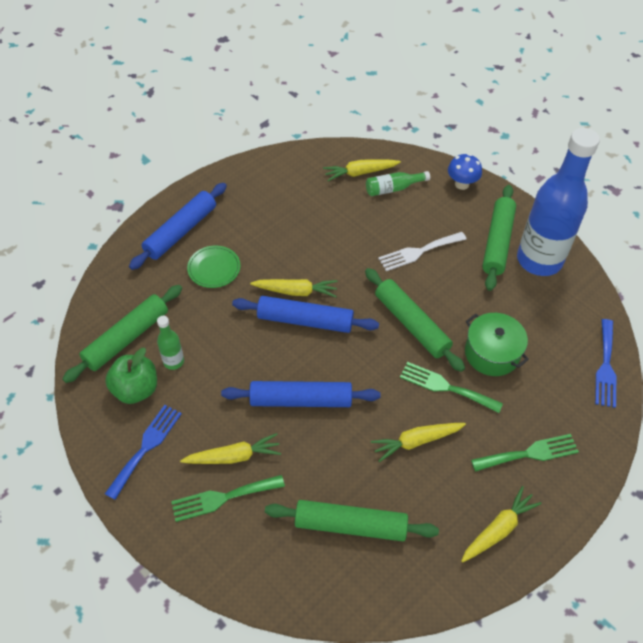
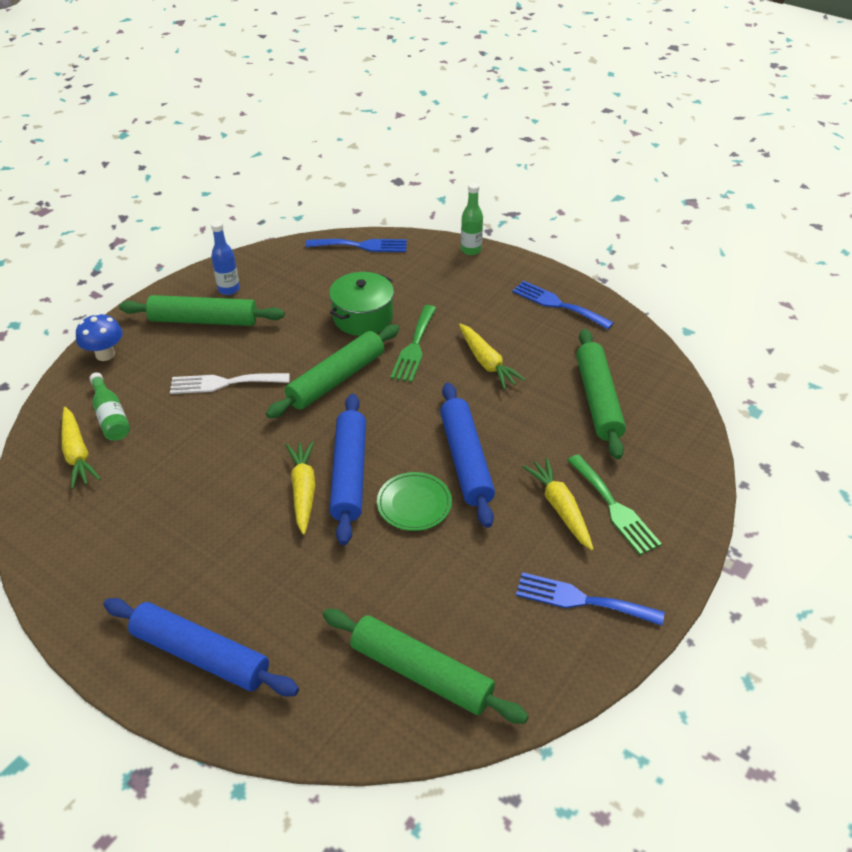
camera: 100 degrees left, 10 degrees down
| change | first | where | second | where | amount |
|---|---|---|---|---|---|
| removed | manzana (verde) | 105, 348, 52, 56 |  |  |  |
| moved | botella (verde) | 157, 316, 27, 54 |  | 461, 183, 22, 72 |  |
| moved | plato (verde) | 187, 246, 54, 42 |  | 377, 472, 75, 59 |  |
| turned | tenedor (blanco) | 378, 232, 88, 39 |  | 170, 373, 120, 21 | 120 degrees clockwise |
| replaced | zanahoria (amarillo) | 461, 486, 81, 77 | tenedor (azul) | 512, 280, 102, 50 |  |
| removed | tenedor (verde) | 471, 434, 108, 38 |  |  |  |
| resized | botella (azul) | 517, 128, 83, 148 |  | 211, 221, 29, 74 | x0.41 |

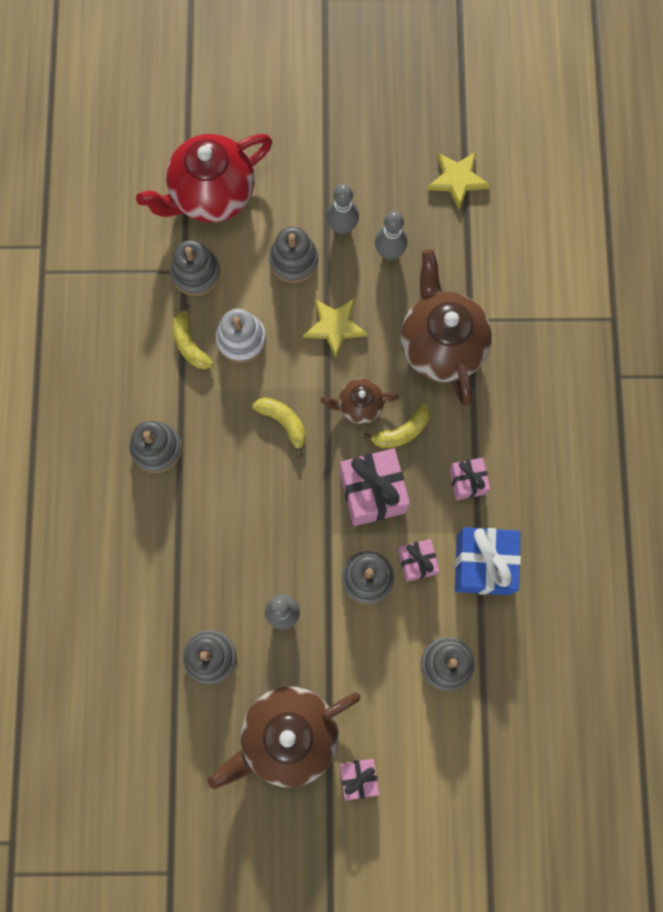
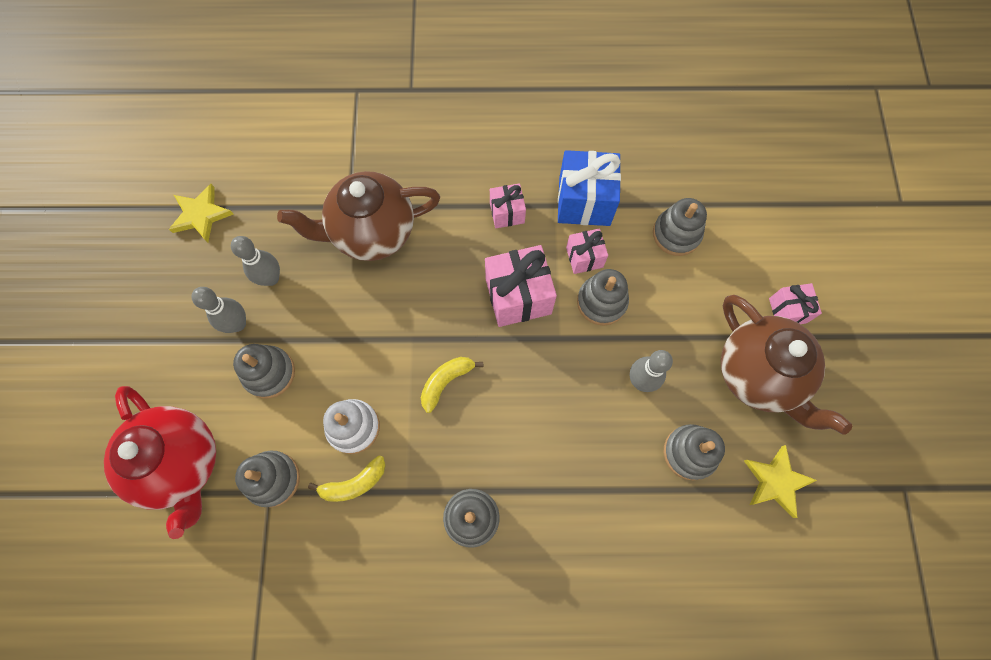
camera: 90 degrees left, 5 degrees down
| change | first | where | second | where | amount |
|---|---|---|---|---|---|
| moved | estrella (amarillo) | 303, 298, 65, 60 |  | 743, 445, 74, 73 |  |
| removed | tetera (marrón) | 321, 379, 78, 45 |  |  |  |
| removed | plátano (amarillo) | 363, 404, 67, 44 |  |  |  |

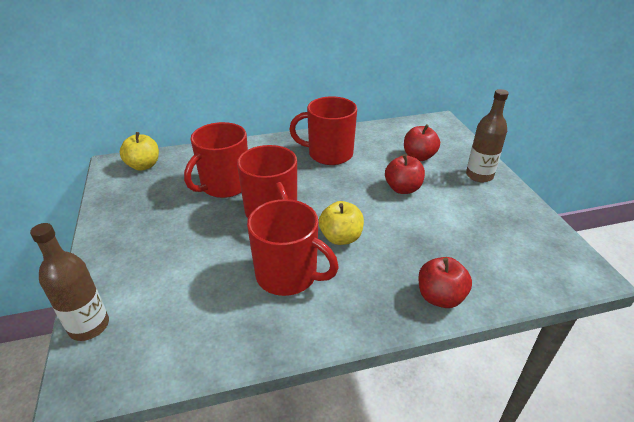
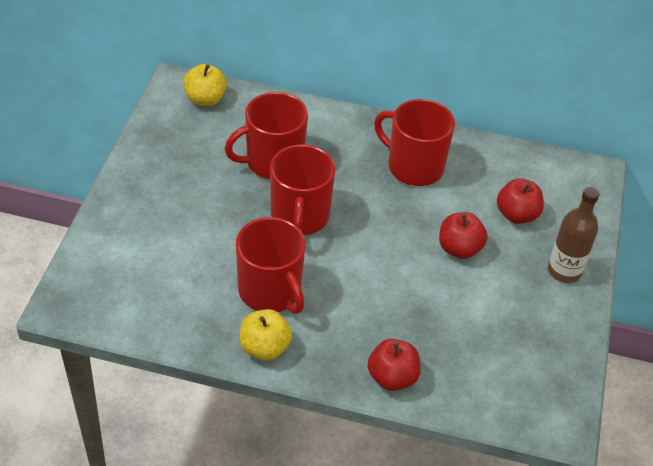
camera: 25 degrees right, 10 degrees up
| change | first | where | second | where | amount |
|---|---|---|---|---|---|
| removed | botella (marrón) | 30, 223, 79, 118 |  |  |  |
| moved | manzana (amarillo) | 319, 201, 45, 44 |  | 240, 309, 52, 51 |  |

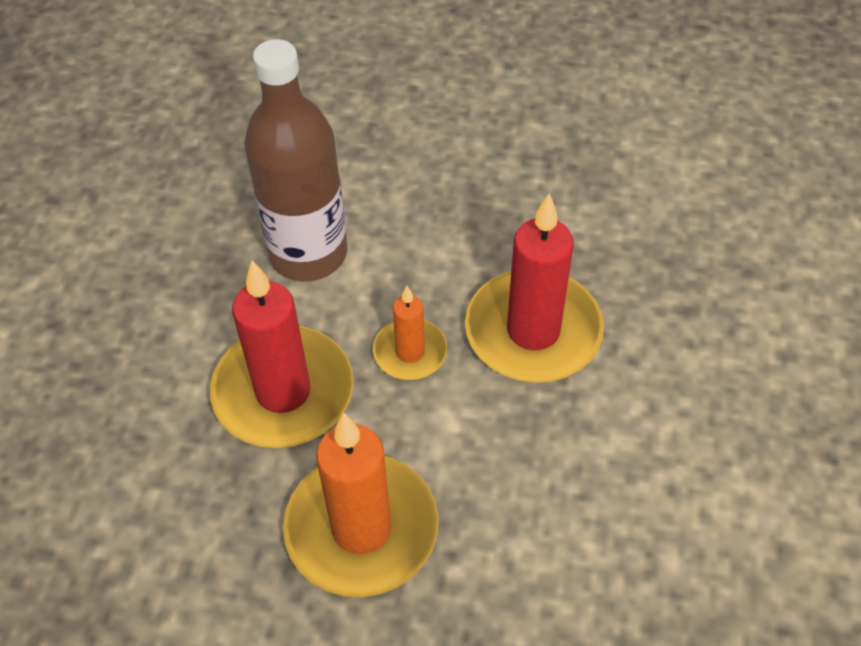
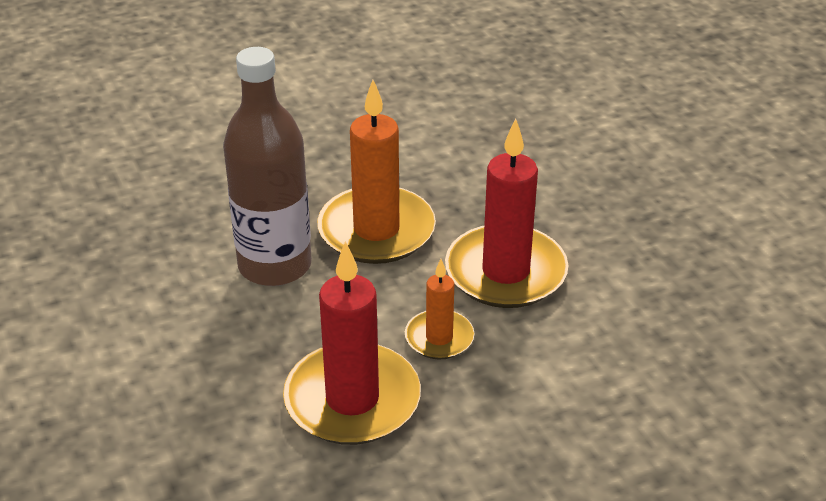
camera: 145 degrees right, 15 degrees down
| change | first | where | second | where | amount |
|---|---|---|---|---|---|
| moved | botella (marrón) | 244, 39, 103, 243 |  | 223, 47, 89, 239 |  |

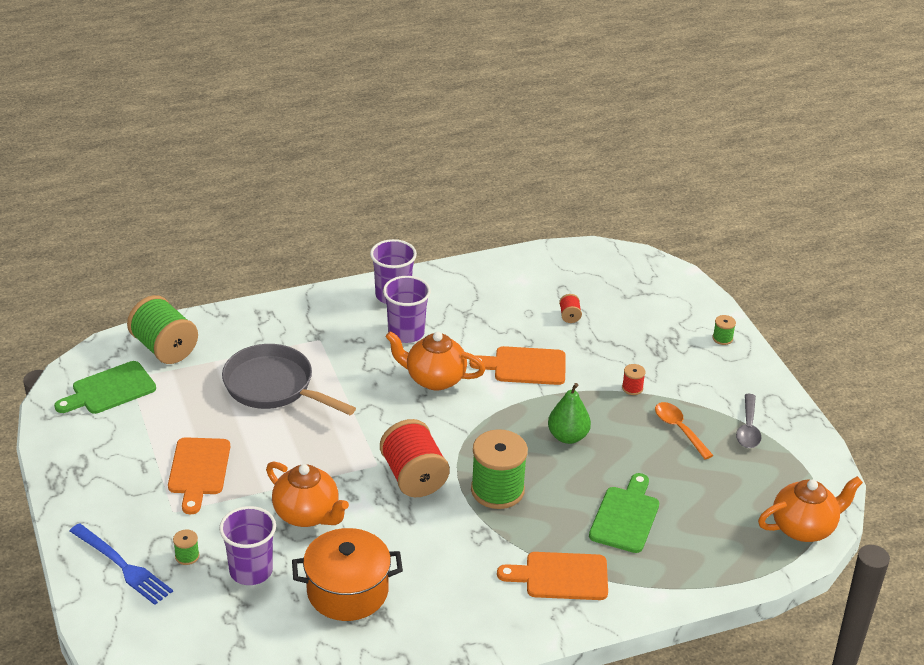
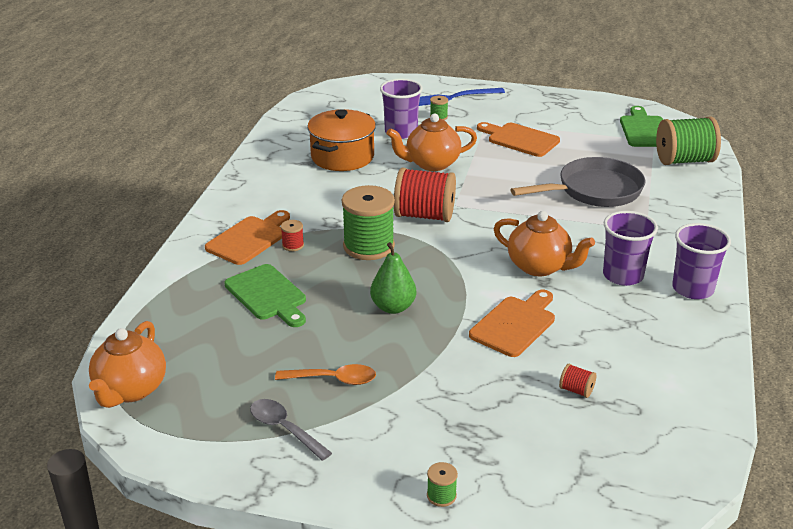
camera: 125 degrees right, 5 degrees down
| change | first | where | second | where | amount |
|---|---|---|---|---|---|
| turned | tetera (naranja) | 385, 331, 100, 59 |  | 493, 211, 102, 65 | 75 degrees clockwise |
| moved | carrete (rojo) | 622, 364, 24, 31 |  | 281, 220, 23, 31 |  |

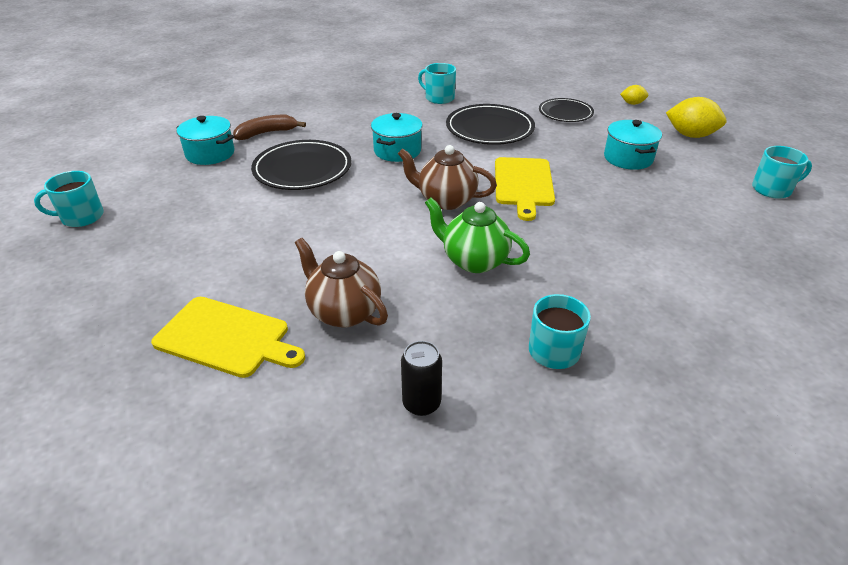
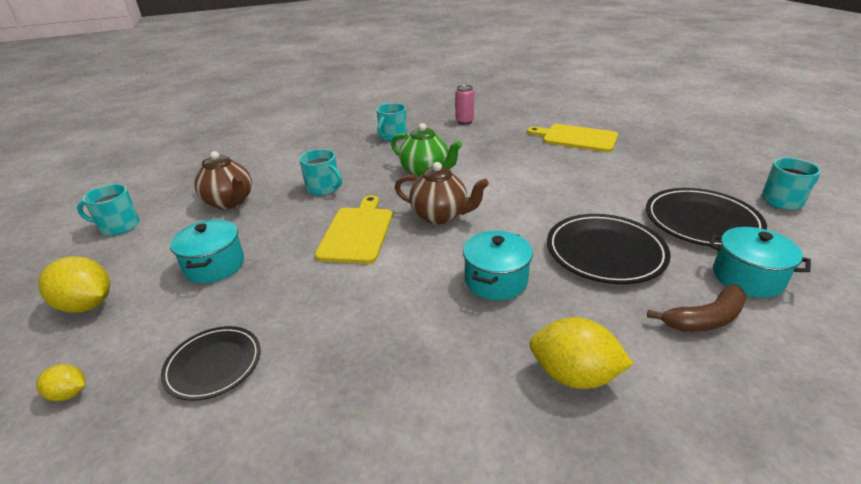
camera: 175 degrees left, 5 degrees down
| change | first | where | second | where | amount |
|---|---|---|---|---|---|
| moved | tetera (marrón) | 295, 238, 93, 90 |  | 194, 151, 58, 58 |  |
| recoloured | lata (negro) | 401, 341, 41, 75 | lata (rosa) | 455, 85, 19, 40 |  |
| moved | taza (turquesa) | 418, 63, 38, 41 |  | 299, 149, 43, 46 |  |
| moved | plato (negro) | 446, 104, 89, 41 |  | 646, 188, 121, 59 |  |
| added |  |  | limón (amarillo) | 529, 317, 104, 72 |  |

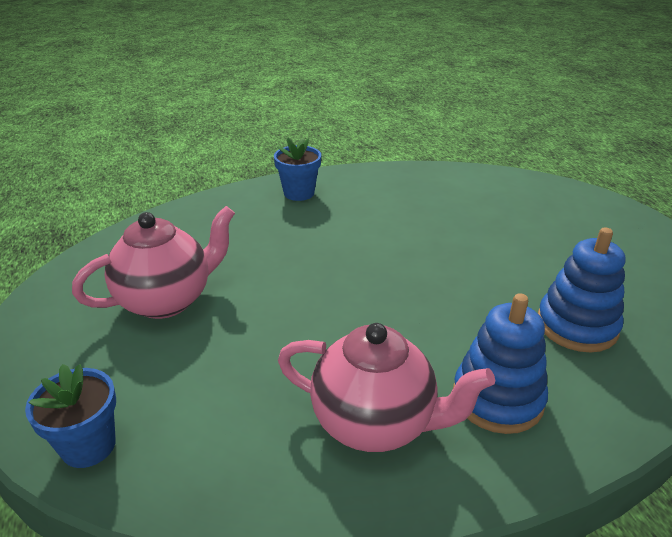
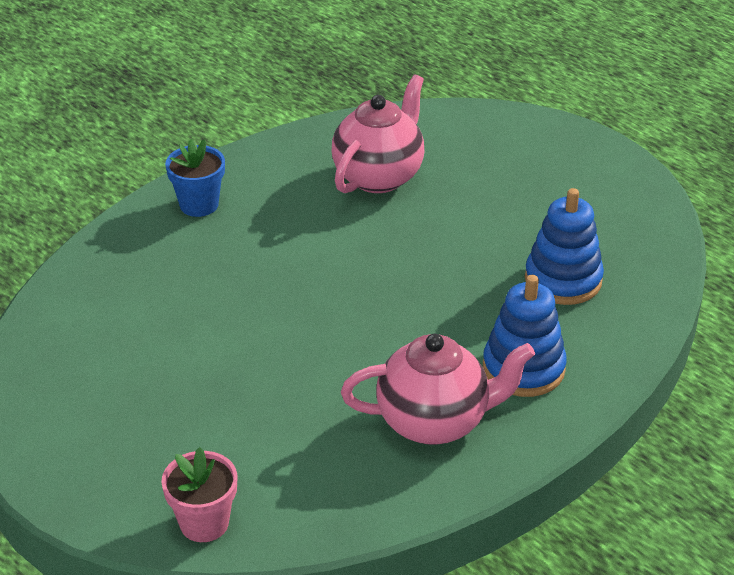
camera: 25 degrees left, 5 degrees up
| change | first | where | second | where | amount |
|---|---|---|---|---|---|
| recoloured | maceta (azul) | 25, 364, 91, 104 | maceta (rosa) | 161, 447, 76, 95 |  |
| moved | tetera (rosa) | 72, 206, 163, 113 |  | 332, 74, 93, 119 |  |

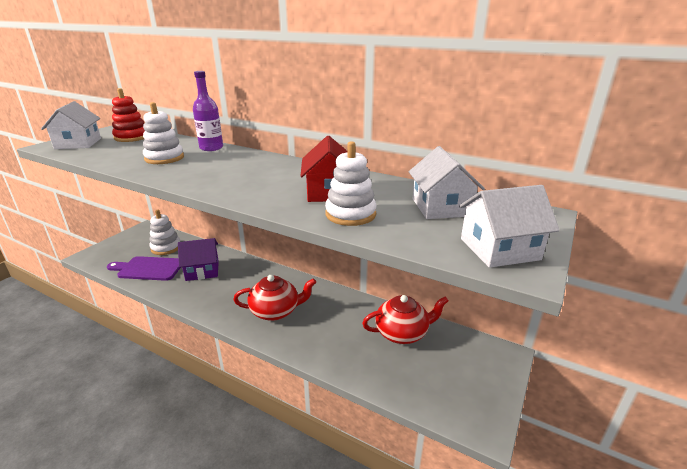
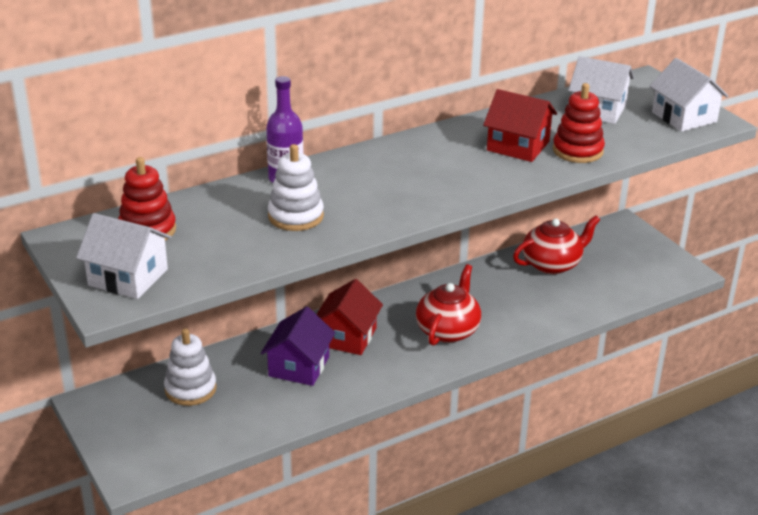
camera: 60 degrees left, 5 degrees up
| change | first | where | second | where | amount |
|---|---|---|---|---|---|
| removed | tabla de cortar (morado) | 107, 256, 74, 25 |  |  |  |
| recoloured | juguete apilable (blanco) | 325, 141, 52, 85 | juguete apilable (rojo) | 553, 83, 52, 80 |  |
| turned | tetera (rojo) | 362, 295, 87, 49 |  | 513, 216, 87, 58 | 45 degrees clockwise |
| turned | casa (blanco) | 459, 185, 101, 83 |  | 650, 58, 78, 74 | 45 degrees counterclockwise |
| added |  |  | casa (rojo) | 316, 279, 67, 76 |  |

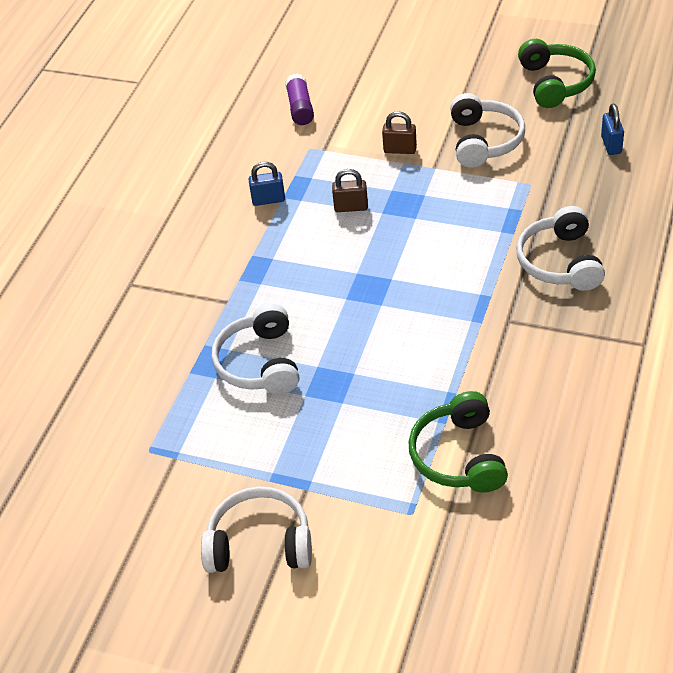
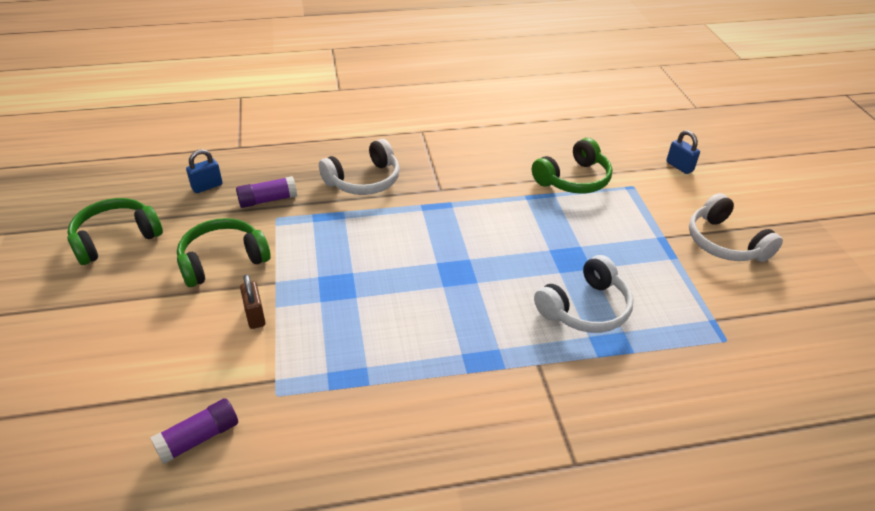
camera: 125 degrees left, 5 degrees down
| change | first | where | second | where | amount |
|---|---|---|---|---|---|
| moved | candado (azul) | 248, 162, 37, 44 |  | 666, 130, 34, 44 |  |
| removed | candado (marrón) | 332, 169, 36, 43 |  |  |  |
| recoloured | auriculares (blanco) | 450, 93, 75, 75 | auriculares (verde) | 177, 218, 94, 69 |  |
| added |  |  | barra de pegamento (morado) | 236, 176, 61, 32 |  |

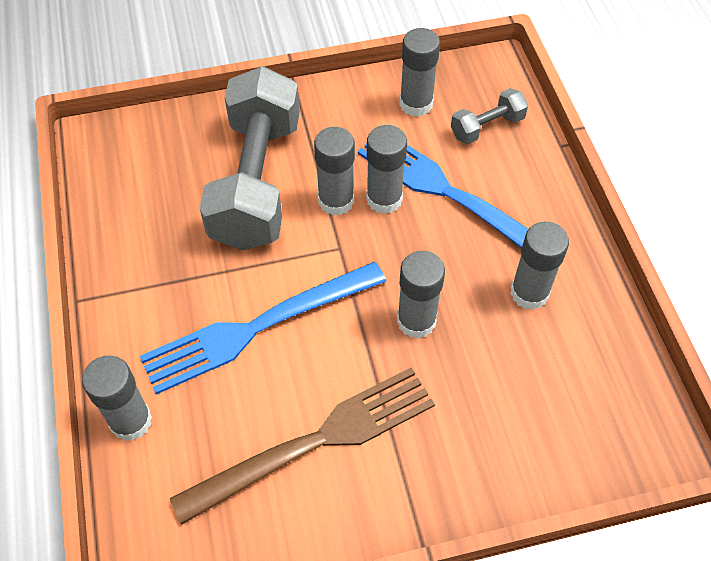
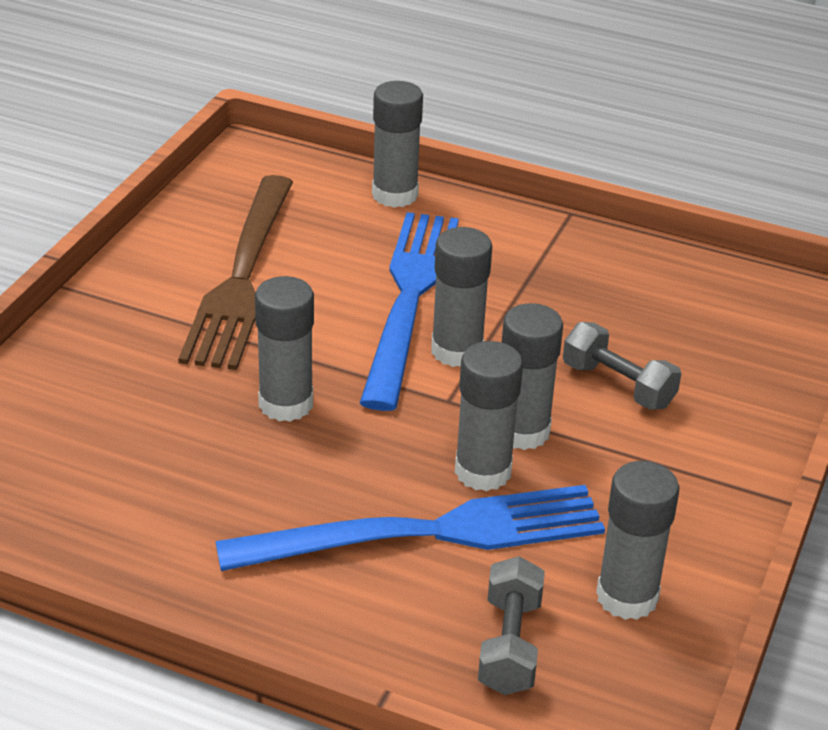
camera: 125 degrees right, 20 degrees down
| change | first | where | second | where | amount |
|---|---|---|---|---|---|
| resized | mancuerna (gris) | 199, 66, 101, 185 |  | 563, 322, 118, 88 | x0.44 |
| moved | barra de pegamento (gris) | 510, 221, 59, 89 |  | 431, 227, 61, 140 |  |

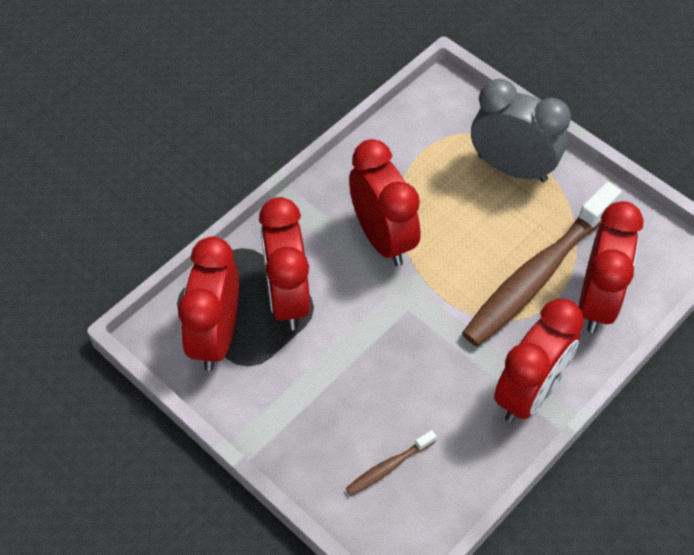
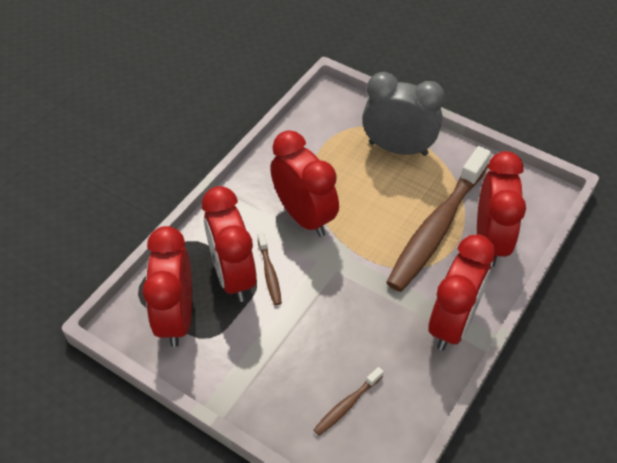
camera: 10 degrees left, 5 degrees down
| change | first | where | second | where | amount |
|---|---|---|---|---|---|
| added |  |  | cepillo de dientes (marrón) | 258, 233, 24, 73 |  |

